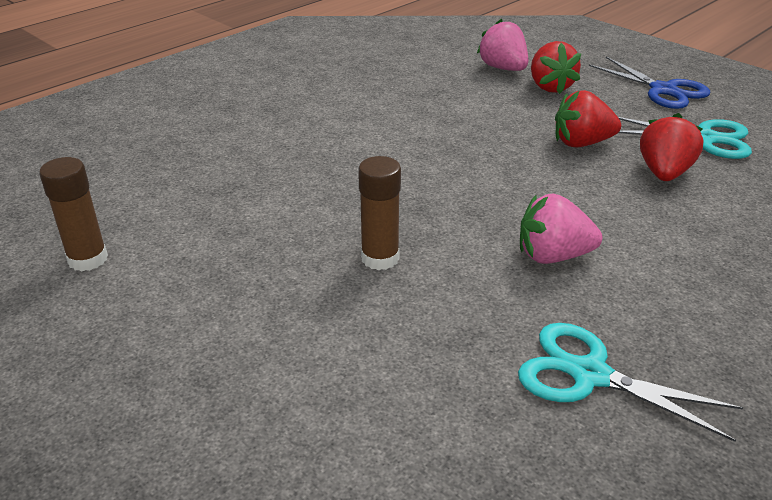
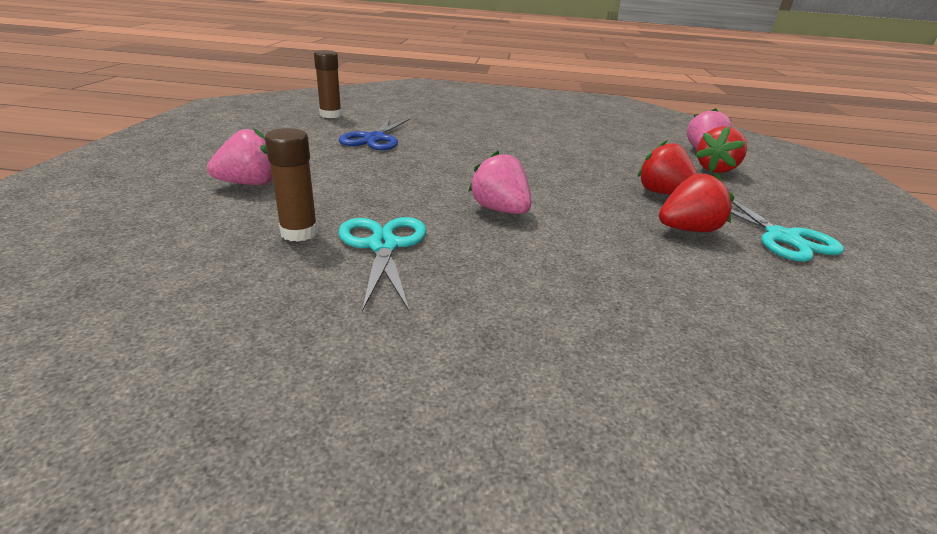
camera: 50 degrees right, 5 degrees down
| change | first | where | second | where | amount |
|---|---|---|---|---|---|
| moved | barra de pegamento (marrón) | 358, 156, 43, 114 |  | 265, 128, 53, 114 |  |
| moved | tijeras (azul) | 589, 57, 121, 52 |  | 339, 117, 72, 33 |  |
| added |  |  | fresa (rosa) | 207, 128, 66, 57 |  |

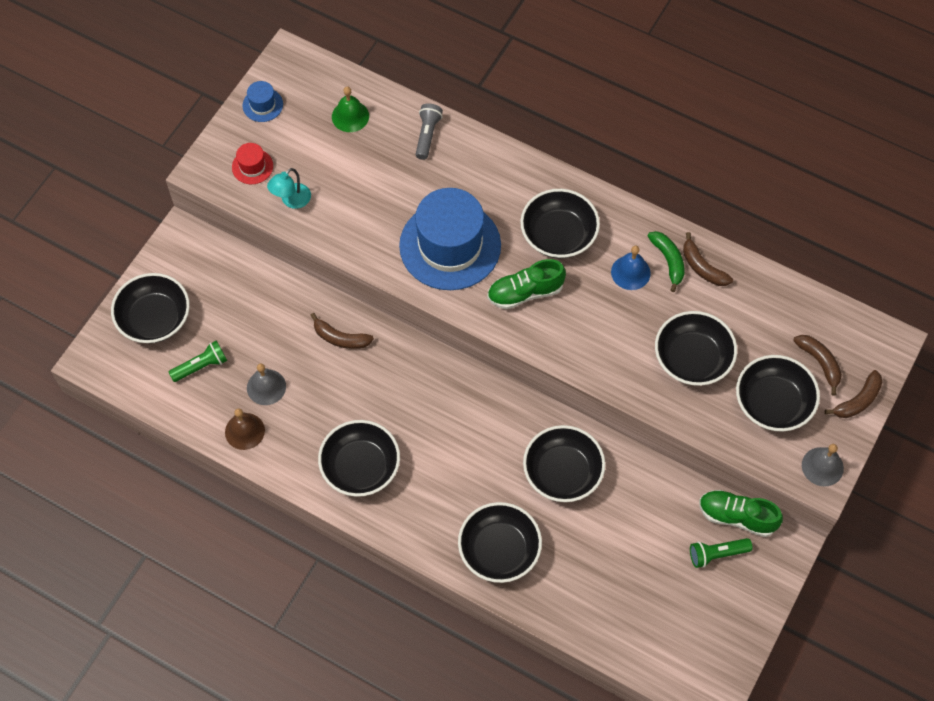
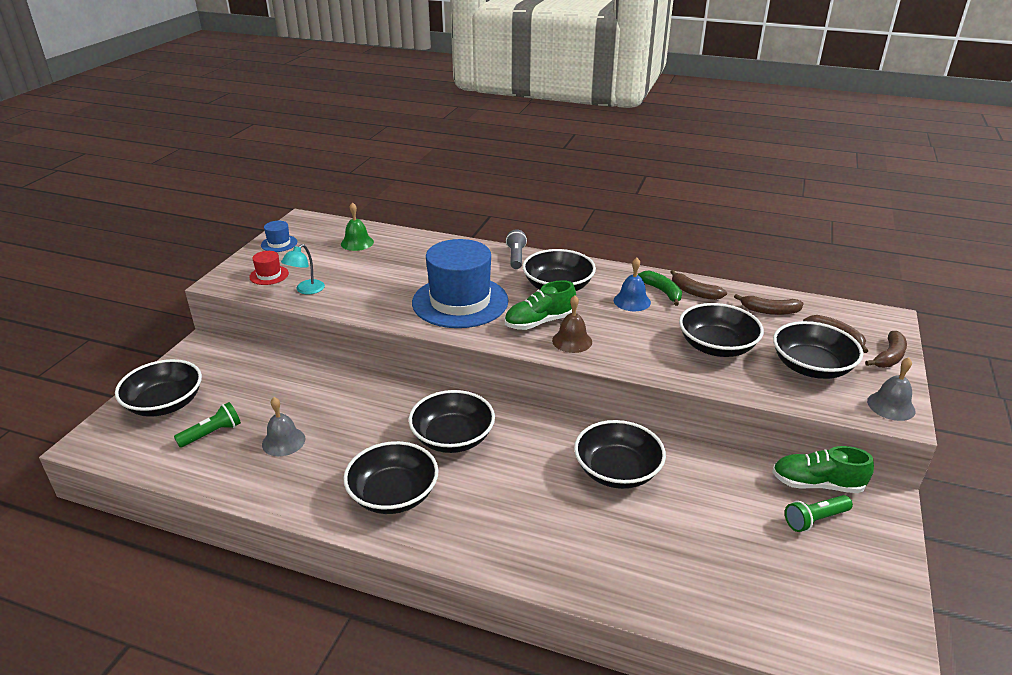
camera: 10 degrees left, 30 degrees down
| change | first | where | second | where | amount |
|---|---|---|---|---|---|
| moved | campana (marrón) | 225, 408, 40, 42 |  | 552, 295, 40, 58 |  |
| moved | plátano (marrón) | 310, 313, 64, 36 |  | 734, 294, 70, 21 |  |
| moved | lámpara de mano (gris) | 416, 103, 27, 57 |  | 506, 229, 21, 40 |  |
| moved | cuenco (negro) | 458, 502, 84, 81 |  | 409, 390, 86, 63 |  |

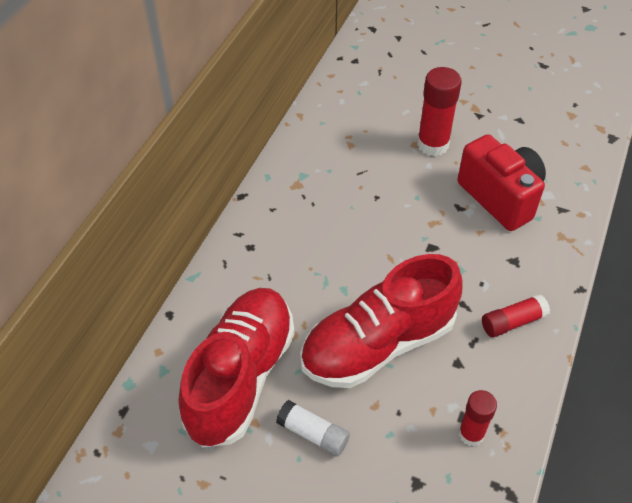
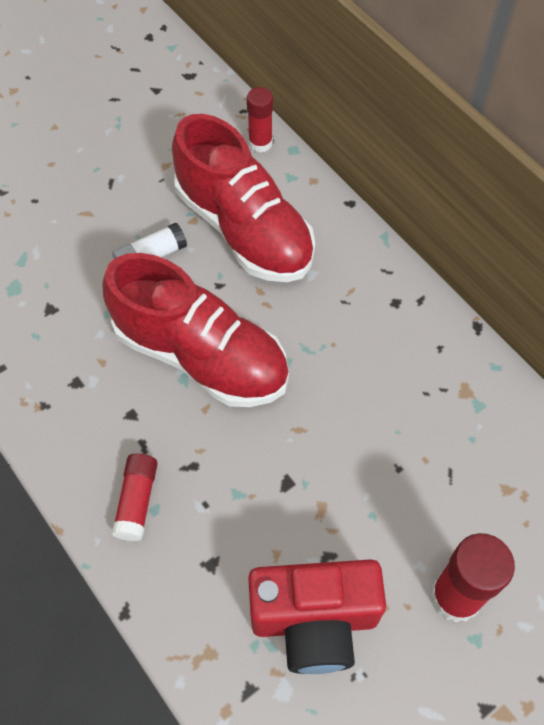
camera: 120 degrees right, 10 degrees up
| change | first | where | second | where | amount |
|---|---|---|---|---|---|
| turned | zapato (rojo) | 300, 254, 162, 134 |  | 102, 253, 187, 154 | 120 degrees clockwise |
| moved | barra de pegamento (rojo) | 459, 390, 38, 56 |  | 247, 87, 26, 66 |  |

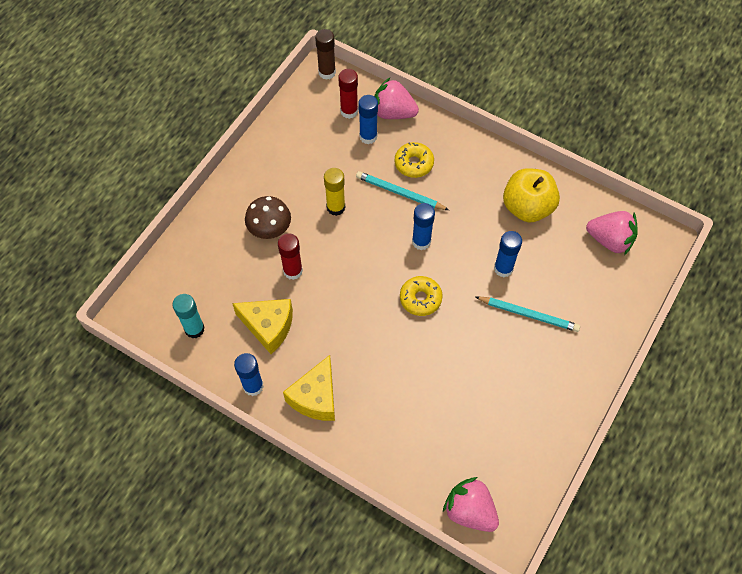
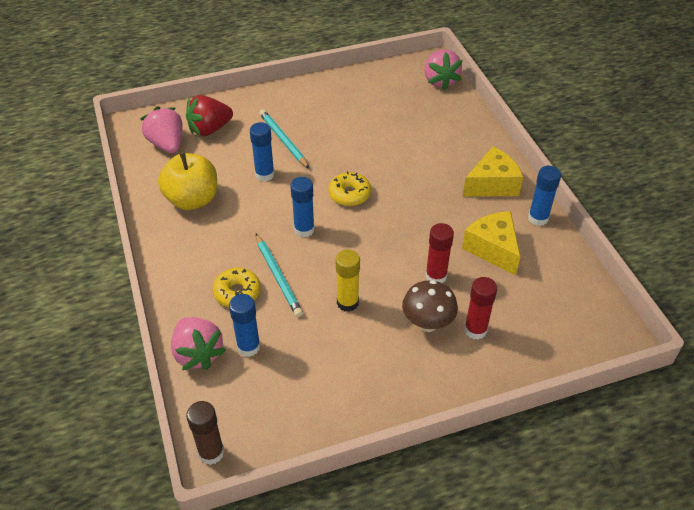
camera: 140 degrees left, 15 degrees down
| change | first | where | second | where | amount |
|---|---|---|---|---|---|
| removed | barra de pegamento (turquesa) | 172, 294, 33, 44 |  |  |  |
| moved | barra de pegamento (rojo) | 338, 69, 20, 50 |  | 464, 277, 33, 63 |  |
| added |  |  | fresa (rojo) | 186, 95, 47, 41 |  |

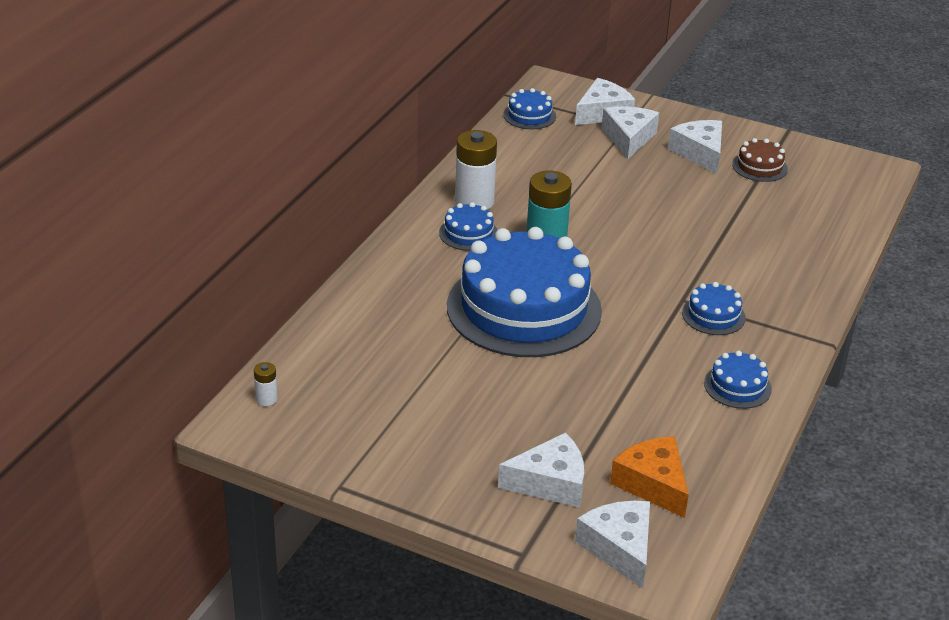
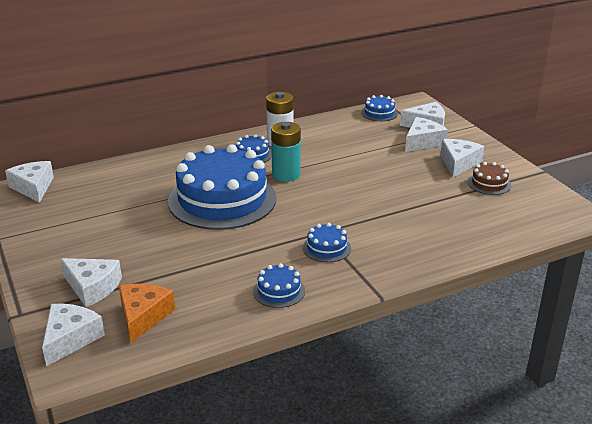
camera: 40 degrees right, 5 degrees down
| change | first | where | second | where | amount |
|---|---|---|---|---|---|
| replaced | pila (blanco) | 254, 362, 24, 44 | queso (blanco) | 5, 161, 49, 42 |  |

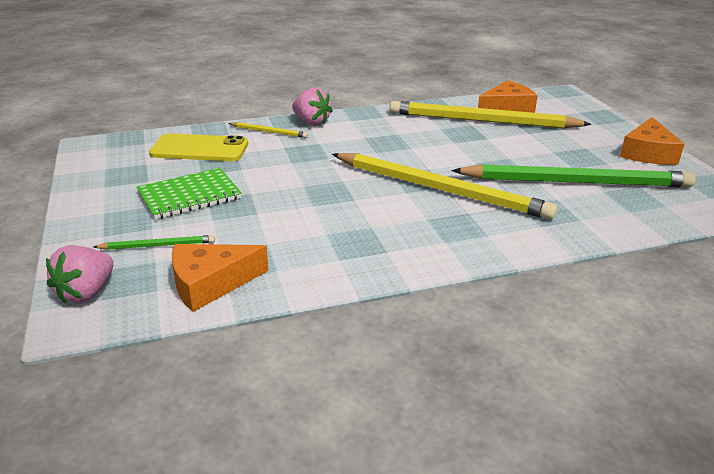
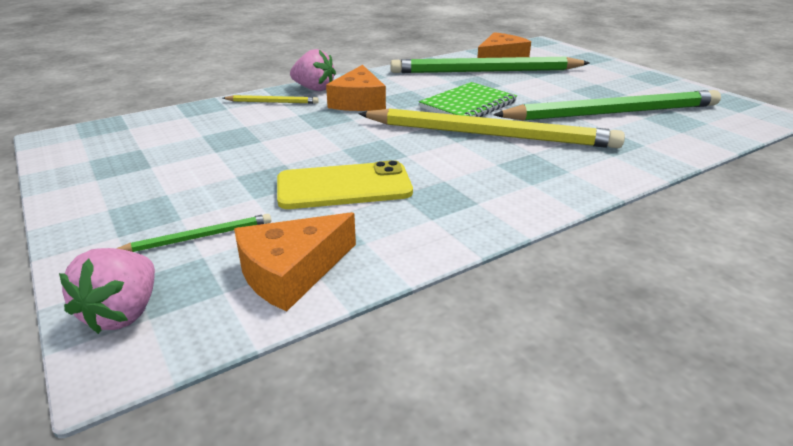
camera: 15 degrees left, 0 degrees up
| change | first | where | second | where | amount |
|---|---|---|---|---|---|
| moved | cuaderno (verde) | 137, 168, 105, 52 |  | 419, 82, 98, 35 |  |
| moved | móvil (amarillo) | 149, 133, 99, 28 |  | 277, 160, 136, 49 |  |
| recoloured | lápiz (amarillo) | 390, 101, 201, 27 | lápiz (verde) | 390, 57, 200, 16 |  |
| moved | queso (naranja) | 620, 117, 64, 48 |  | 326, 65, 60, 46 |  |

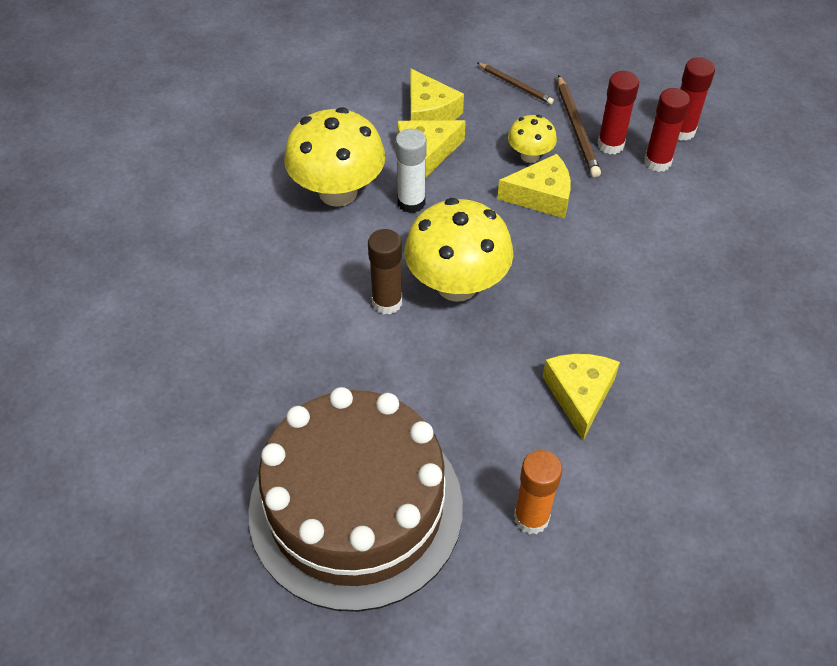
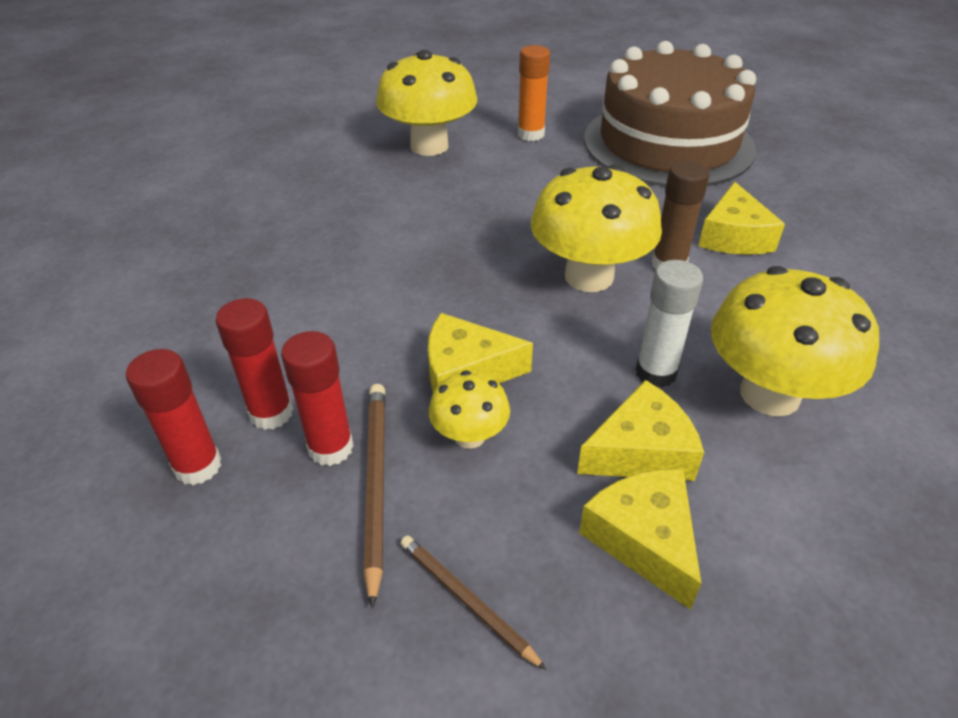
camera: 175 degrees left, 10 degrees down
| change | first | where | second | where | amount |
|---|---|---|---|---|---|
| moved | queso (amarillo) | 543, 354, 77, 86 |  | 698, 182, 87, 73 |  |
| added |  |  | seta (amarillo) | 376, 50, 101, 106 |  |

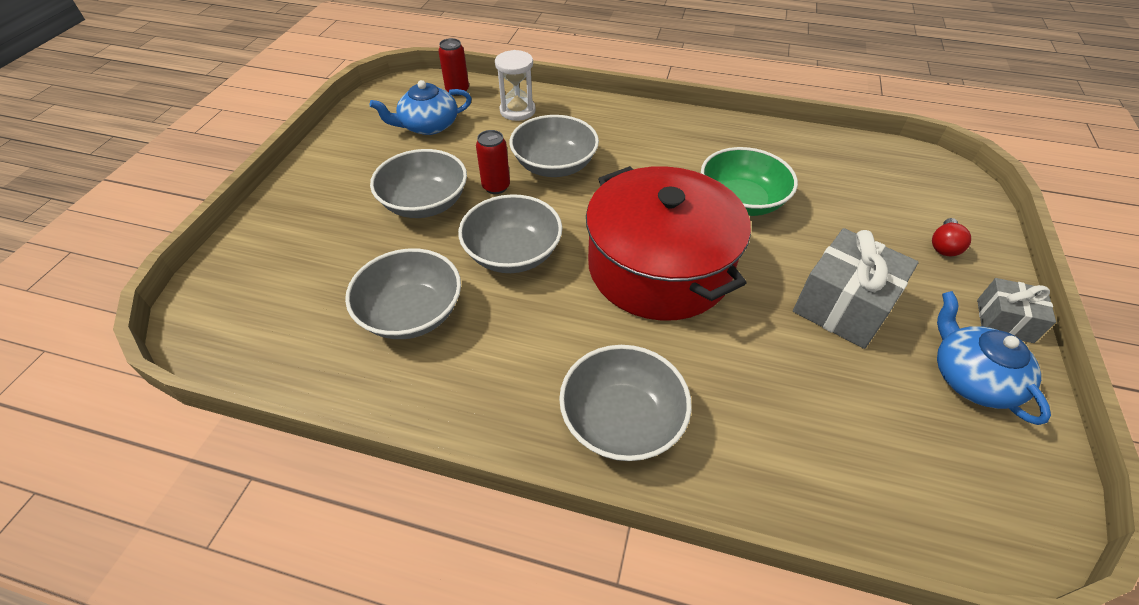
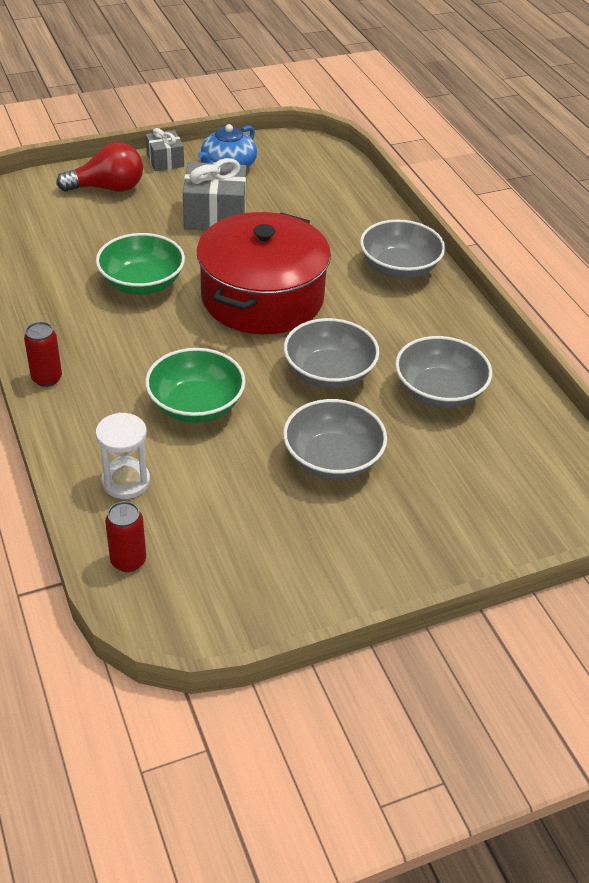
camera: 130 degrees left, 5 degrees down
| change | first | where | second | where | amount |
|---|---|---|---|---|---|
| removed | tetera (azul) | 370, 80, 102, 55 |  |  |  |
| moved | lata (rojo) | 476, 130, 34, 64 |  | 24, 322, 38, 65 |  |
| recoloured | cuenco (gris) | 510, 115, 89, 62 | cuenco (verde) | 145, 348, 101, 75 |  |
| resized | bombilla (rojo) | 932, 218, 39, 38 |  | 56, 142, 87, 50 | x1.85 |

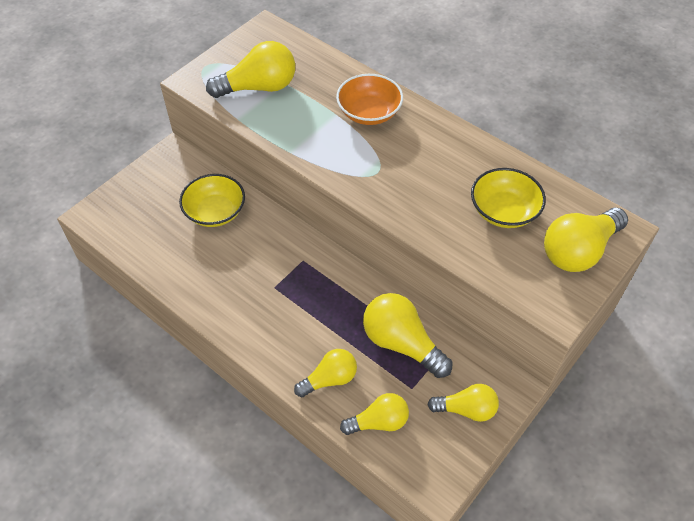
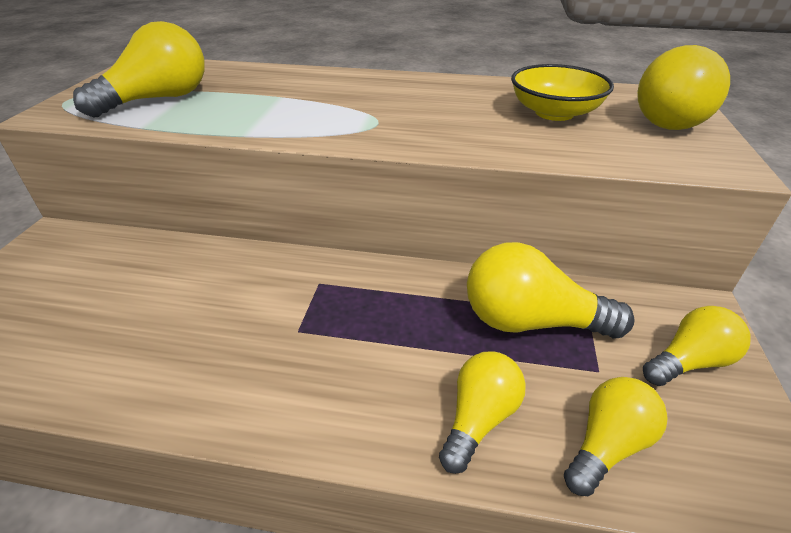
camera: 30 degrees left, 15 degrees down
| change | first | where | second | where | amount |
|---|---|---|---|---|---|
| removed | cuenco (amarillo) | 179, 174, 66, 53 |  |  |  |
| removed | cuenco (naranja) | 336, 74, 67, 51 |  |  |  |

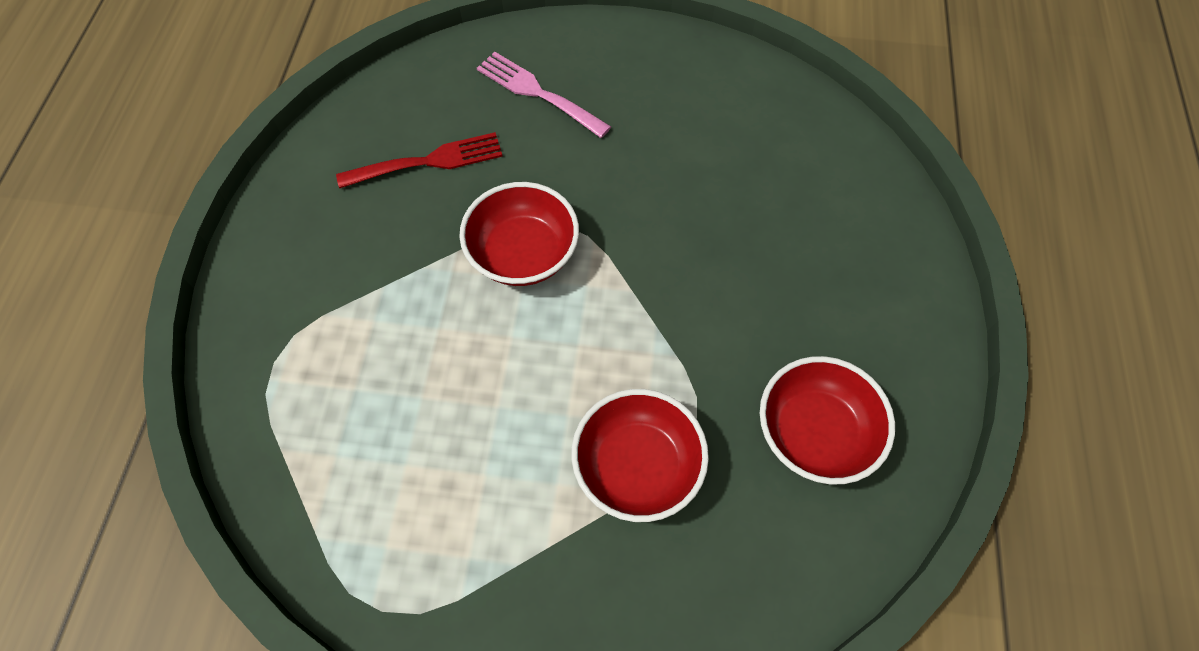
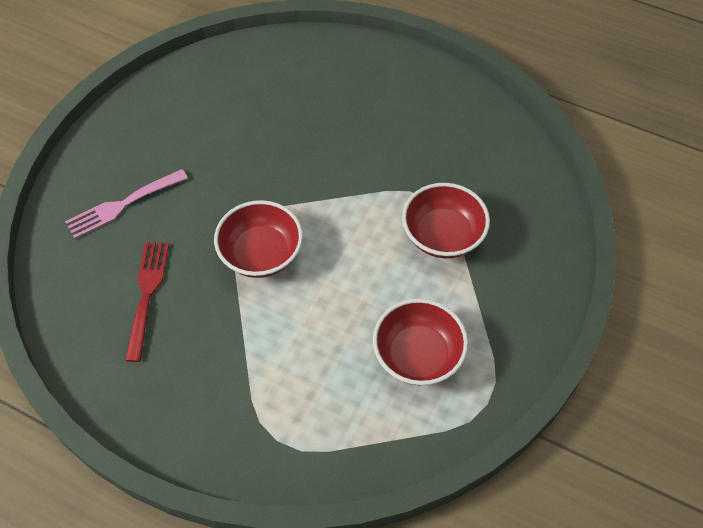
camera: 70 degrees left, 5 degrees down
| change | first | where | second | where | amount |
|---|---|---|---|---|---|
| moved | cuenco (rojo) | 760, 356, 135, 129 |  | 373, 299, 95, 86 |  |

